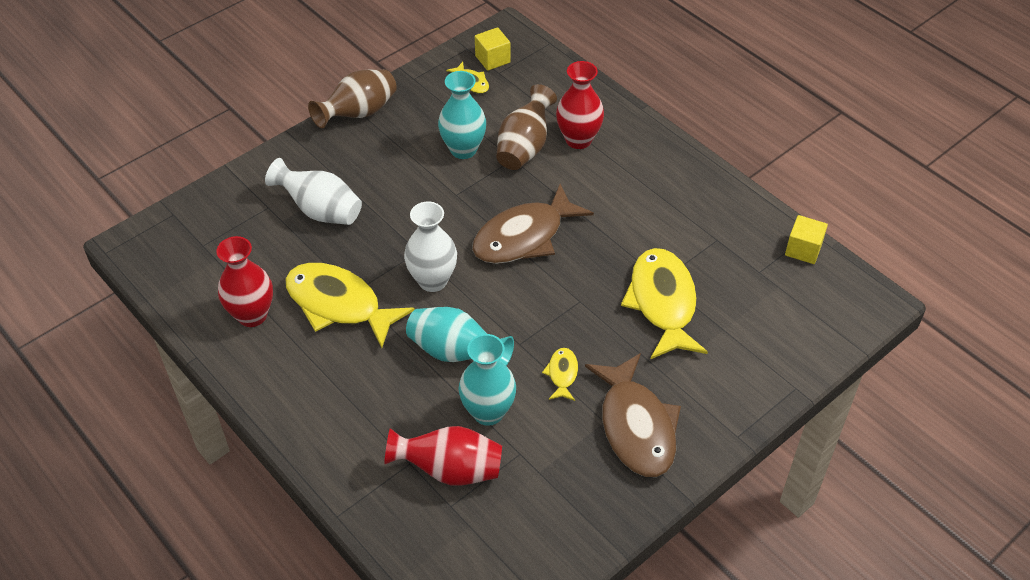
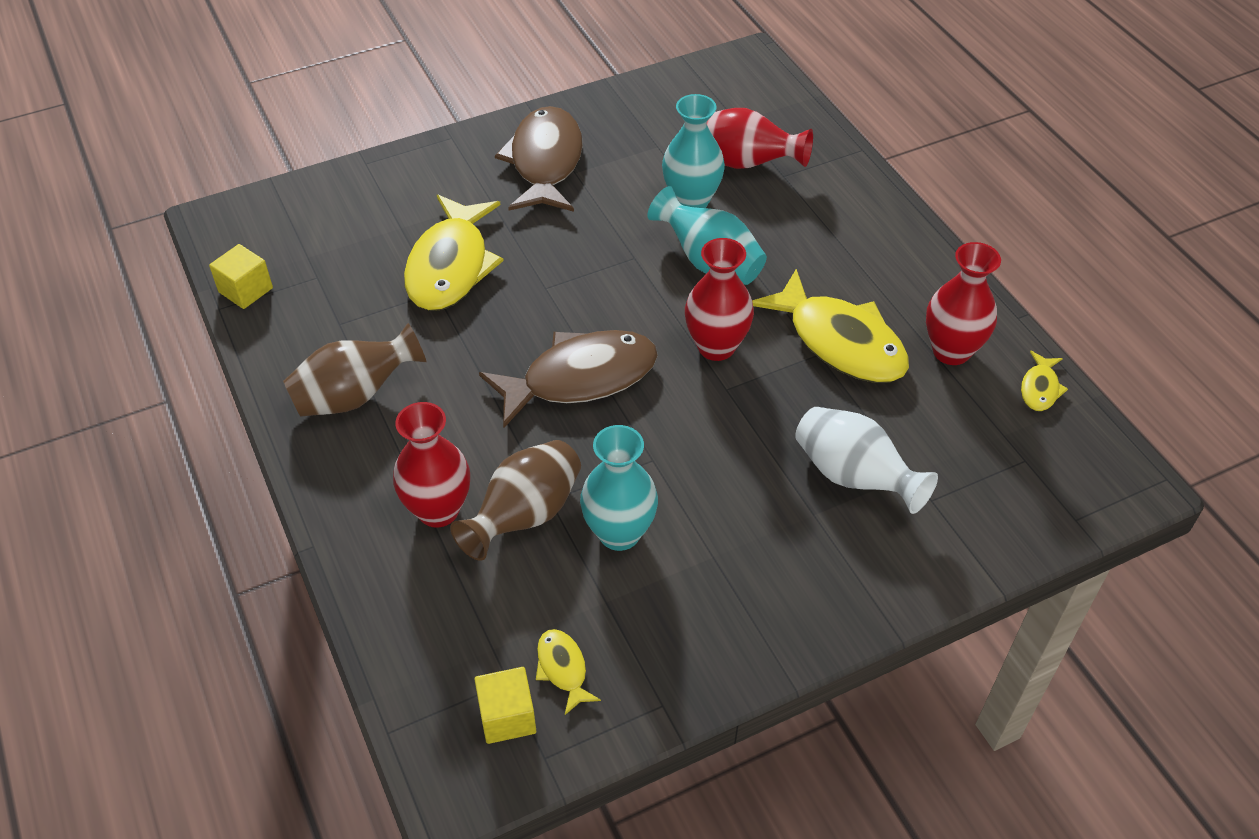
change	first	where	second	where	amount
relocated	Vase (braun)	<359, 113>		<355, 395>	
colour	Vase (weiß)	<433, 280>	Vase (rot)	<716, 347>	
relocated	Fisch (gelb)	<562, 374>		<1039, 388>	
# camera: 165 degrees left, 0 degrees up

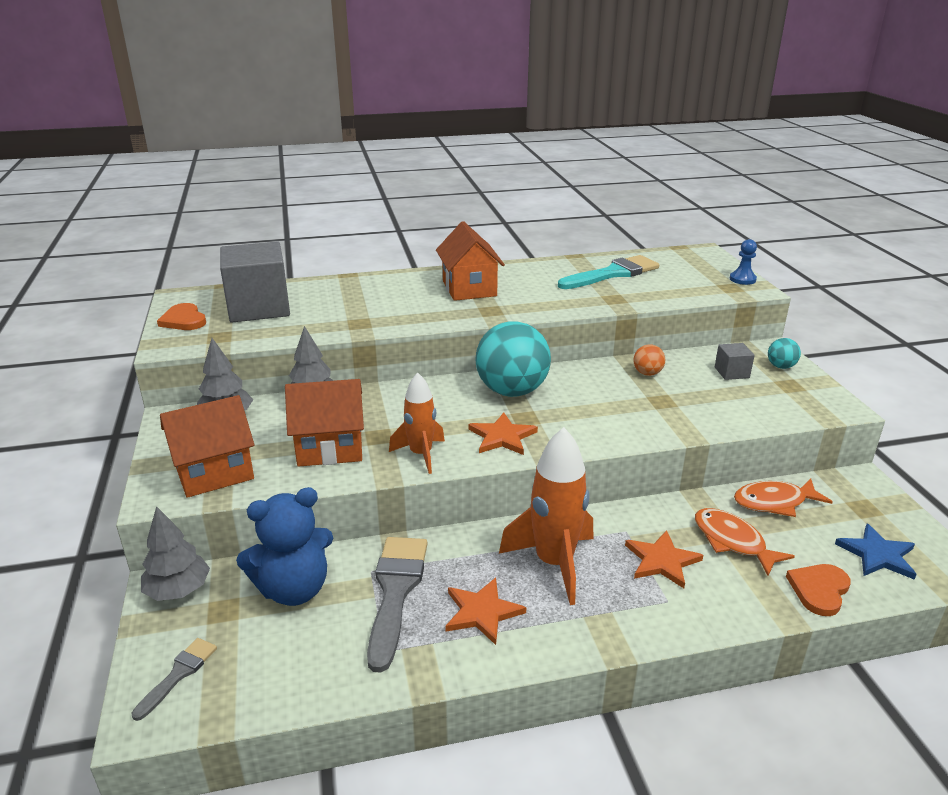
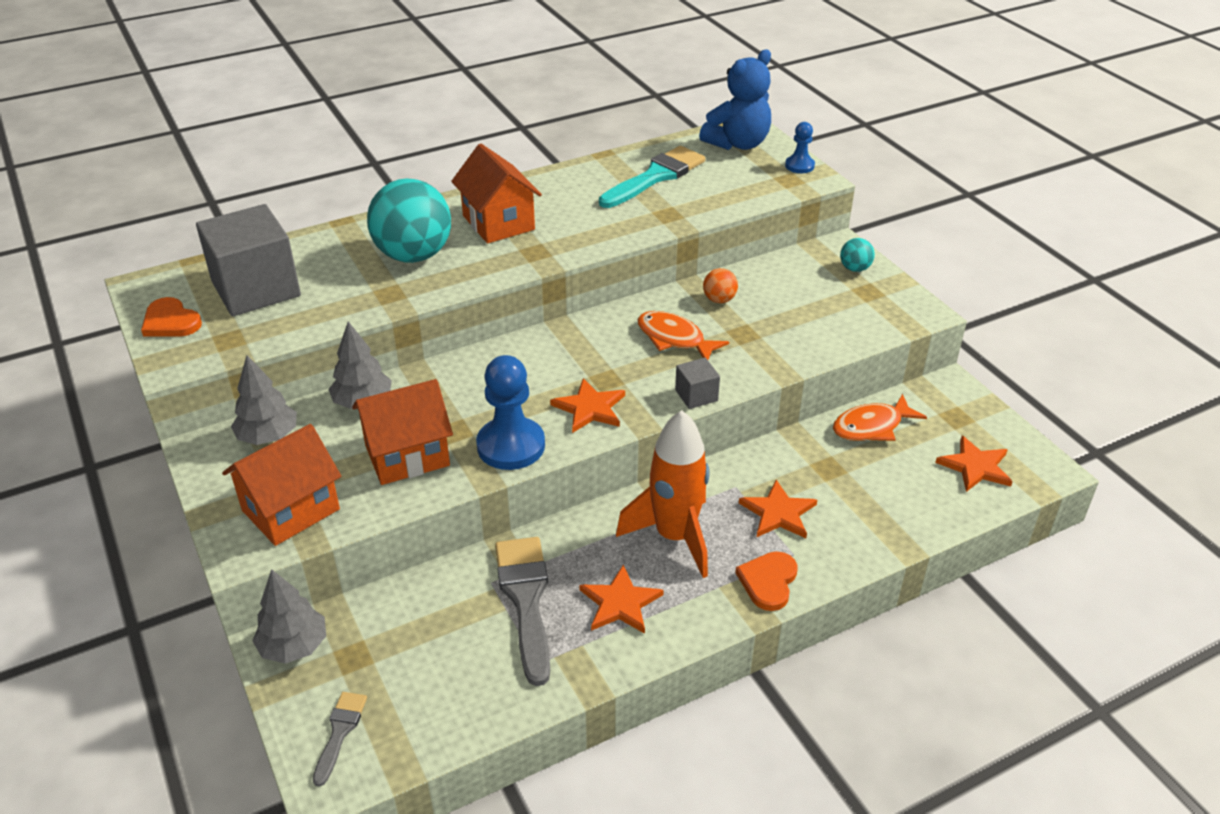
change	first	where	second	where	amount
relocated	Teddybär (blau)	<294, 589>		<738, 143>	
exchanged	Rakete (orange)	<421, 454>	Bauer (blau)	<511, 446>	
relocated	Ball (türkis)	<512, 391>		<414, 255>	
relocated	Fisch (orange)	<732, 541>		<674, 339>	
relocated	Kubus (grau)	<731, 372>		<696, 395>	
relocated	Herz (orange)	<819, 590>		<768, 582>	
colour	Stern (blau)	<877, 554>	Stern (orange)	<975, 466>	
# camera: 15 degrees left, 10 degrees up

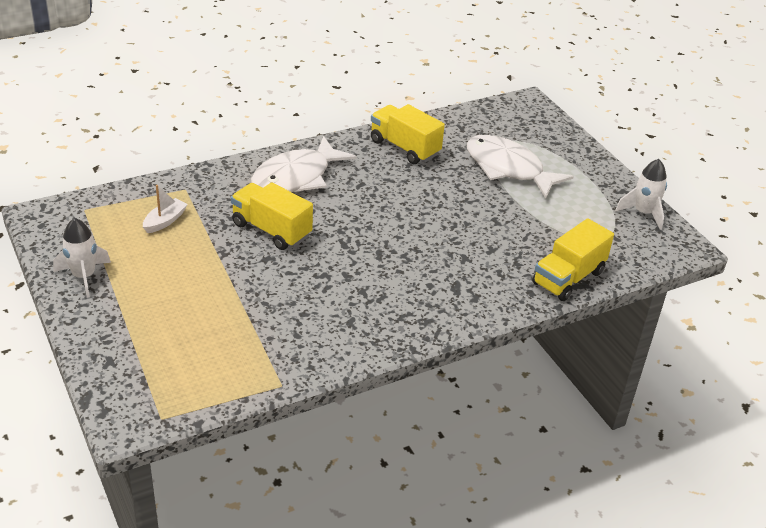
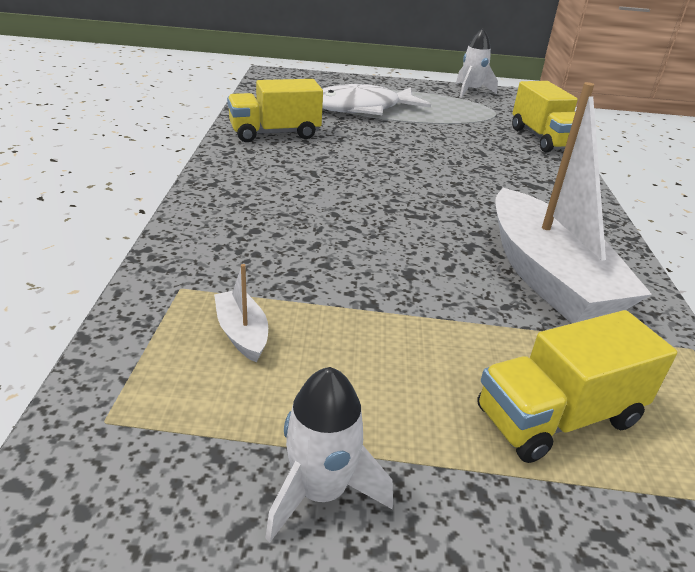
change	first	where	second	where	amount
relocated	Lastwagen (gelb)	<271, 230>		<557, 417>	
missing	Fisch (weiß)	<296, 177>			
appeared			Boot (weiß)	<547, 277>	
# camera: 60 degrees left, 5 degrees down

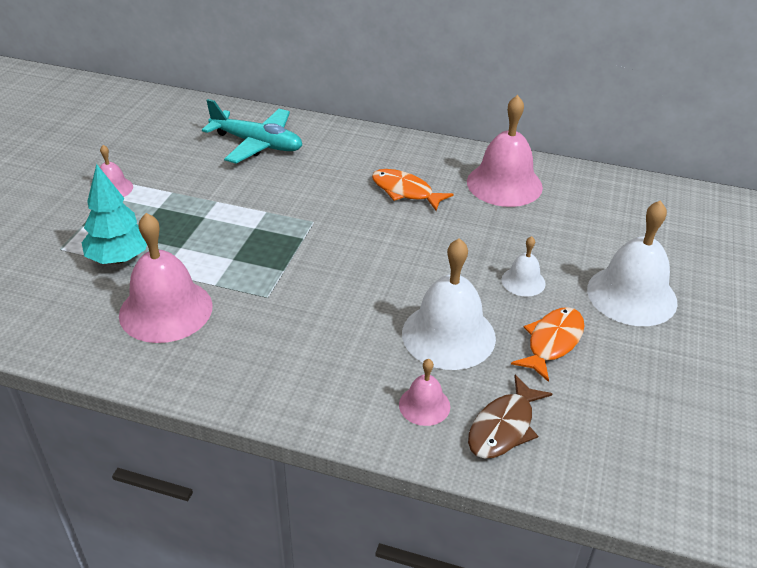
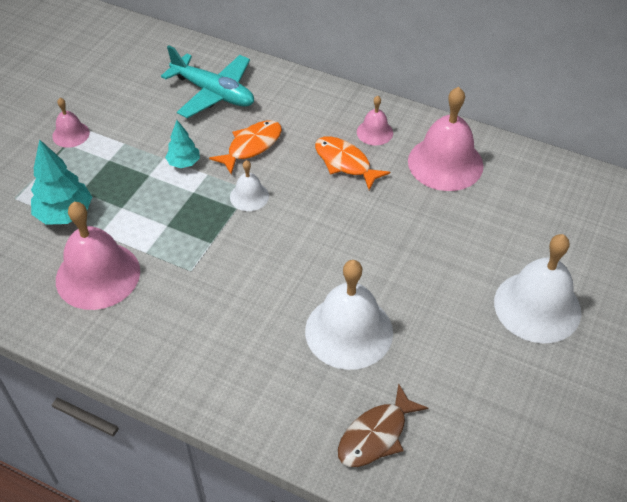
change	first	where	second	where	amount
relocated	Glocke (rosa)	<424, 405>		<374, 132>	
relocated	Glocke (weiß)	<523, 281>		<249, 196>	
relocated	Fisch (orange)	<552, 342>		<251, 146>	
appeared			Baum (türkis)	<184, 163>	
# camera: 10 degrees right, 10 degrees up

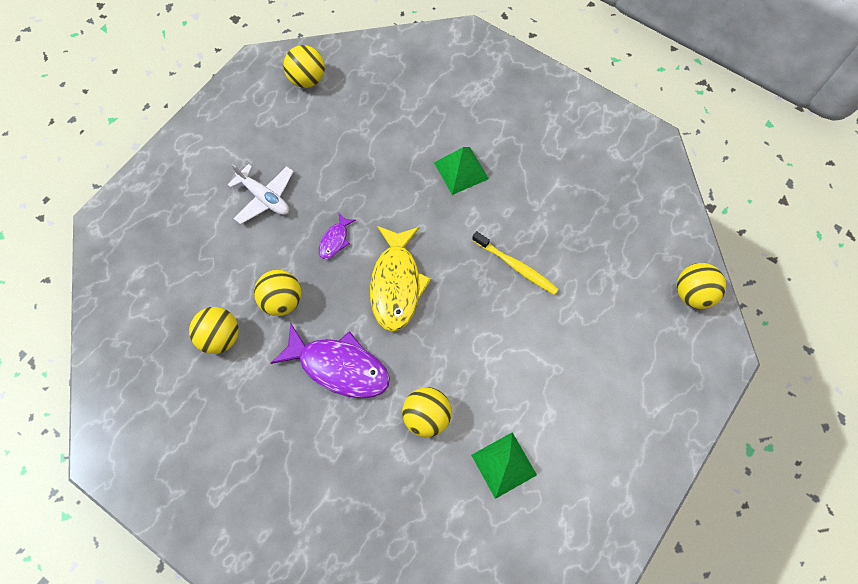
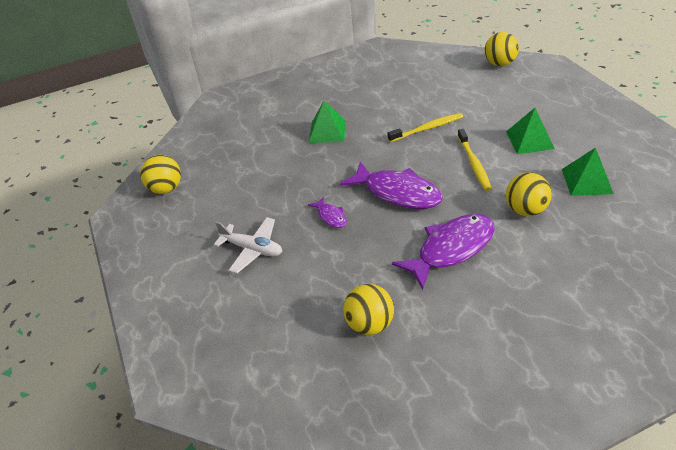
change	first	where	second	where	amount
spun	Flugzeug (weiß)	<264, 198>		<252, 249>	45 degrees clockwise
missing	Ball (gelb)	<282, 300>			
colour	Fisch (gelb)	<396, 284>	Fisch (lila)	<398, 193>	
appeared			Zahnbürste (gelb)	<474, 164>	
appeared			Pyramide (grün)	<529, 140>	
# camera: 55 degrees left, 25 degrees down

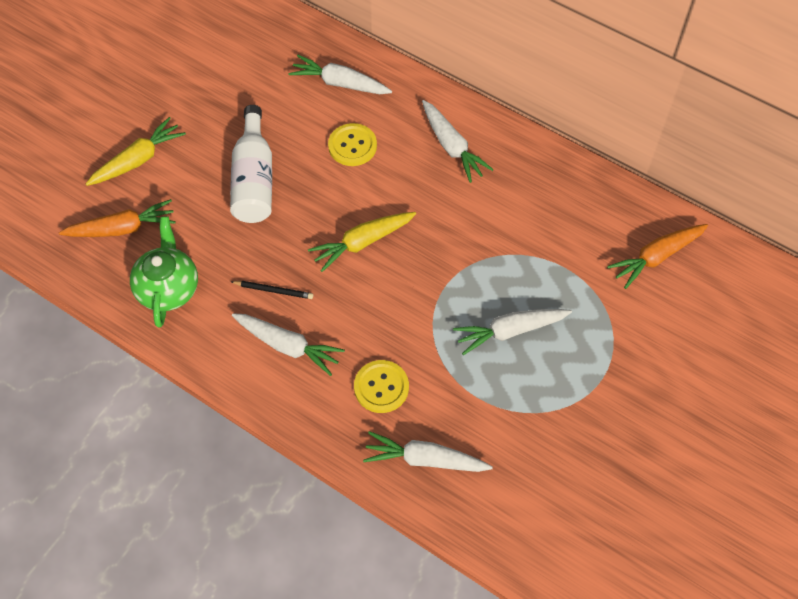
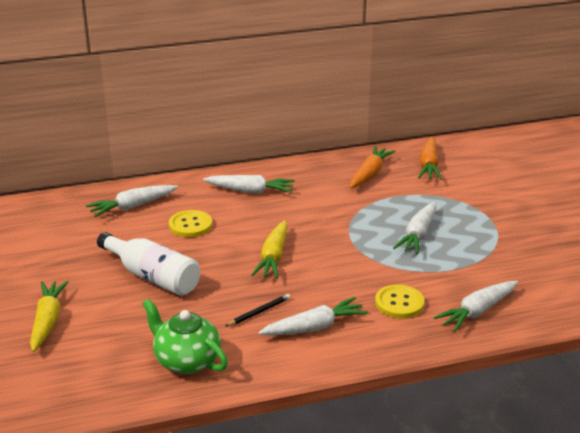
change	first	where	second	where	amount
relocated	Karotte (orange)	<122, 228>		<370, 174>	
# camera: 50 degrees left, 30 degrees down

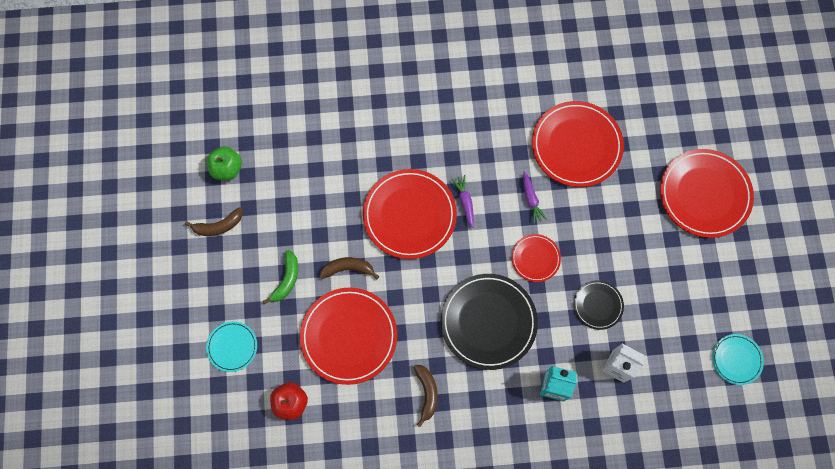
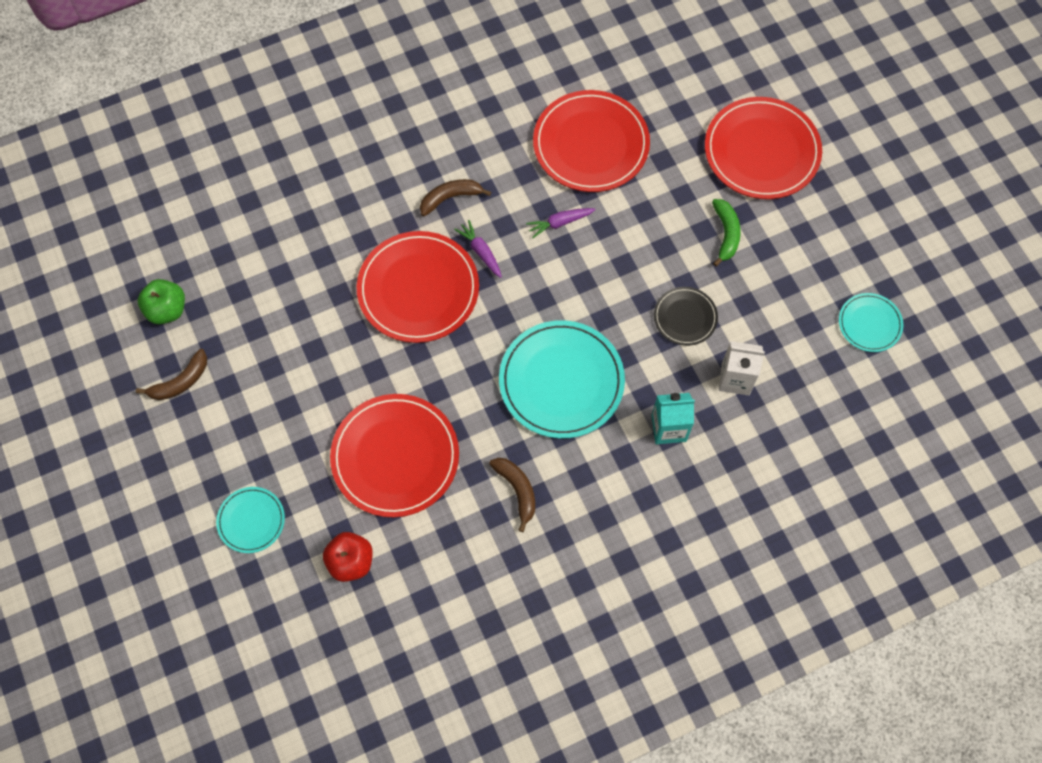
change	first	where	second	where	amount
relocated	Banane (grün)	<286, 279>		<726, 234>	
relocated	Banane (braun)	<348, 269>		<450, 198>	
colour	Teller (schwarz)	<488, 322>	Teller (türkis)	<561, 381>	
missing	Teller (rot)	<535, 258>			
spun	Karotte (lila)	<531, 199>		<560, 223>	105 degrees clockwise
# camera: 20 degrees left, 5 degrees down

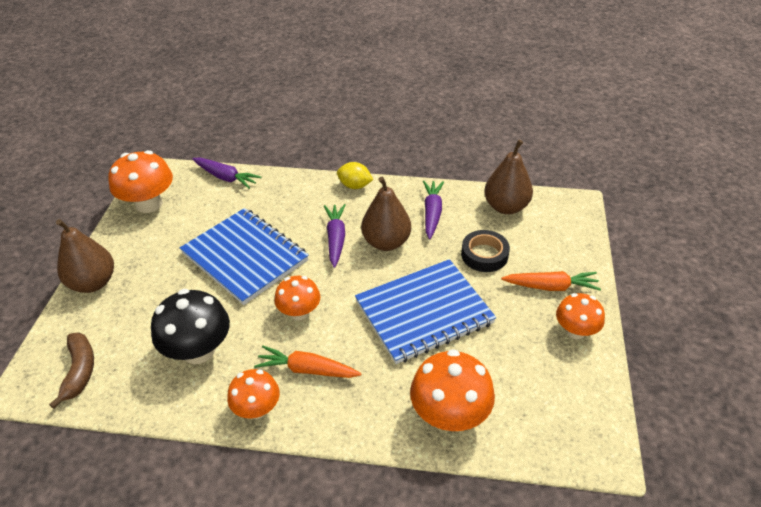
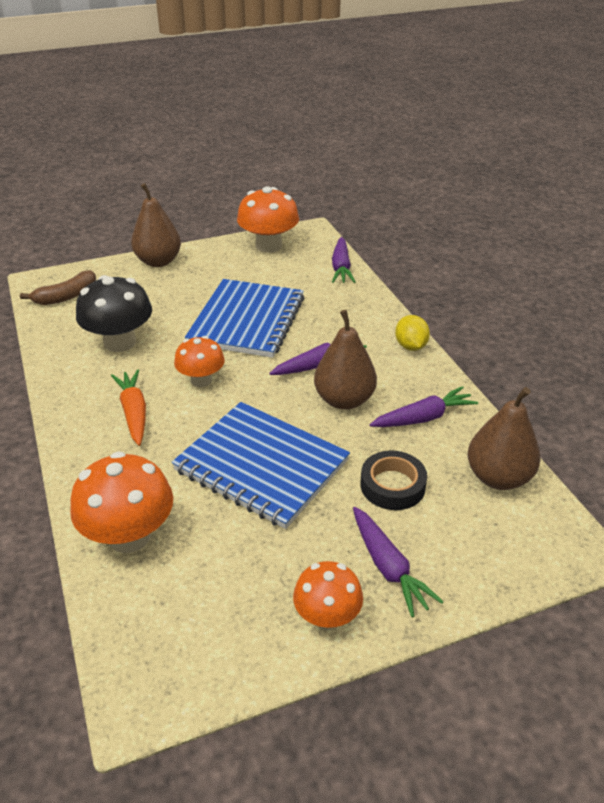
change	first	where	second	where	amount
missing	Pilz (orange)	<257, 409>			
colour	Karotte (orange)	<551, 286>	Karotte (lila)	<388, 567>	
# camera: 60 degrees right, 5 degrees down

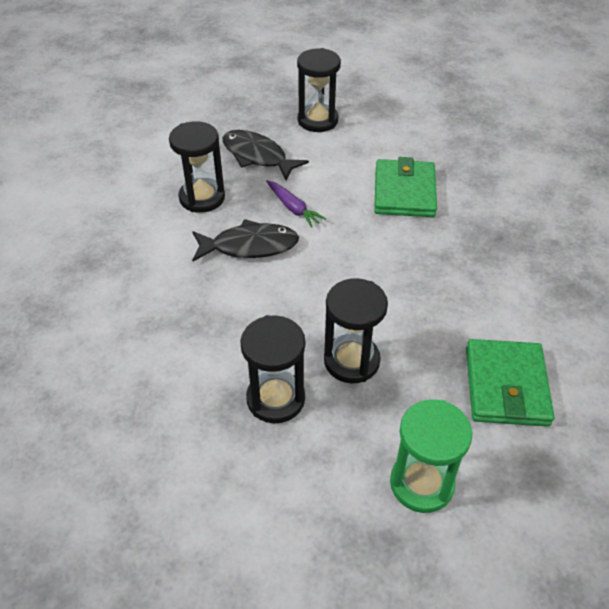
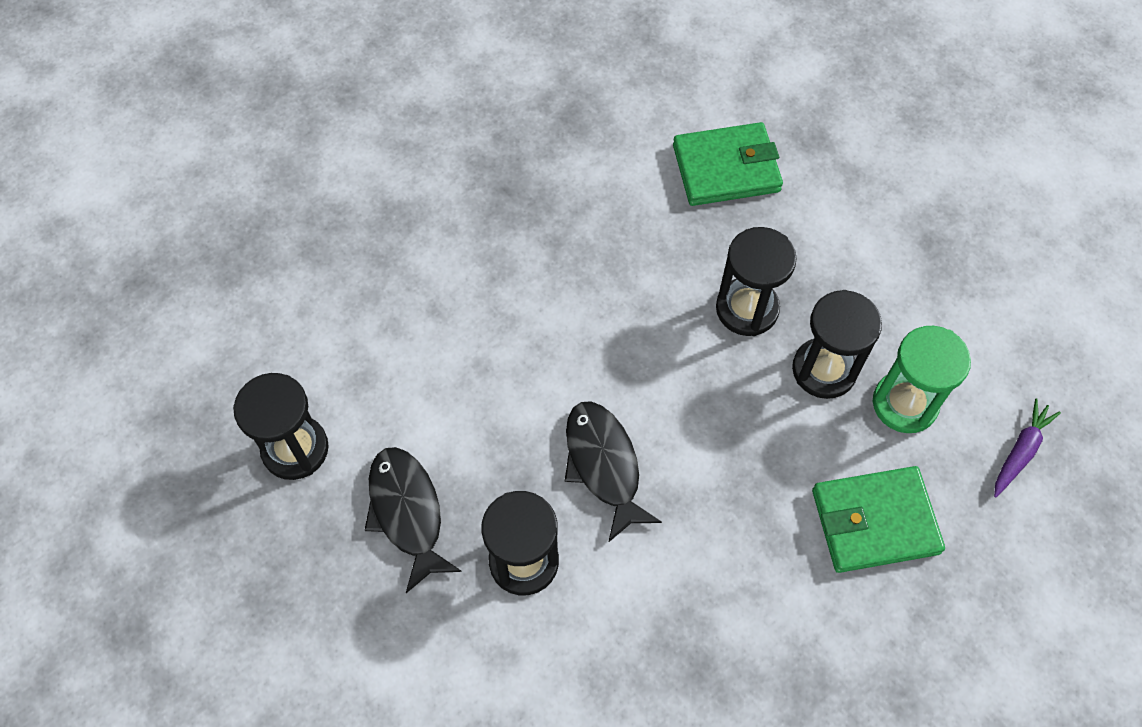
change	first	where	second	where	amount
spun	Fisch (schwarz)	<257, 156>		<407, 512>	135 degrees clockwise
relocated	Karotte (lila)	<293, 208>		<1020, 451>	
relocated	Geldbörse (grün)	<404, 192>		<874, 521>	
relocated	Sanduhr (grün)	<421, 483>		<904, 404>	
# camera: 105 degrees left, 15 degrees up

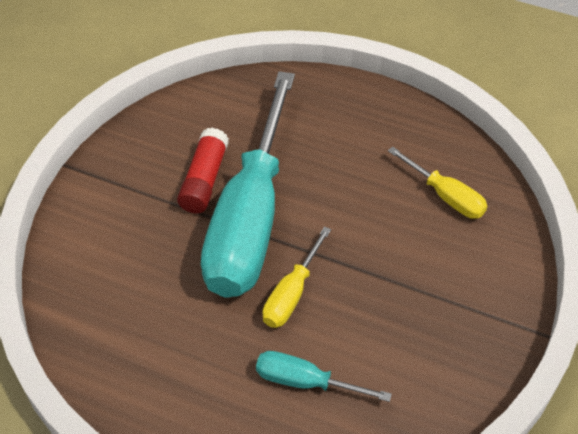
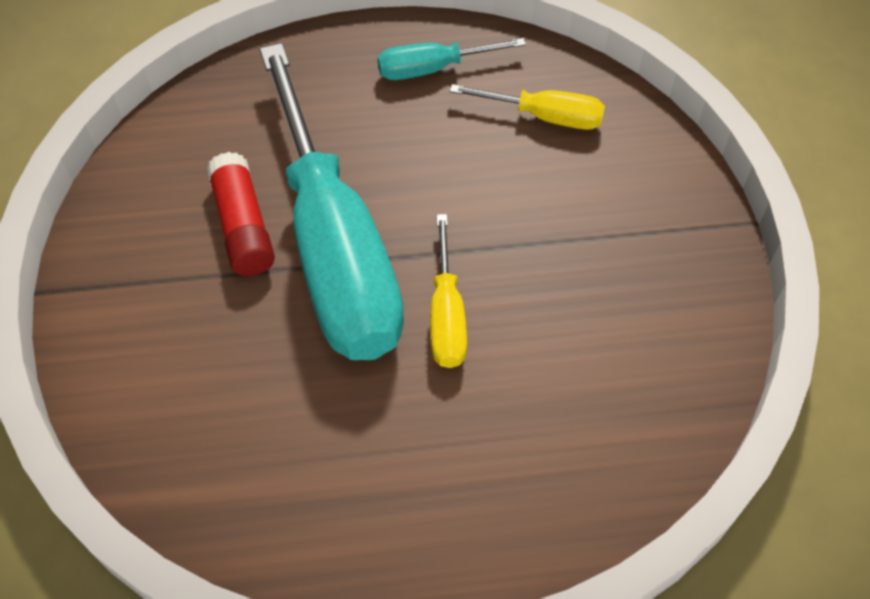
change	first	where	second	where	amount
relocated	Schraubenzieher (türkis)	<304, 381>		<432, 69>	
# camera: 30 degrees left, 5 degrees up

